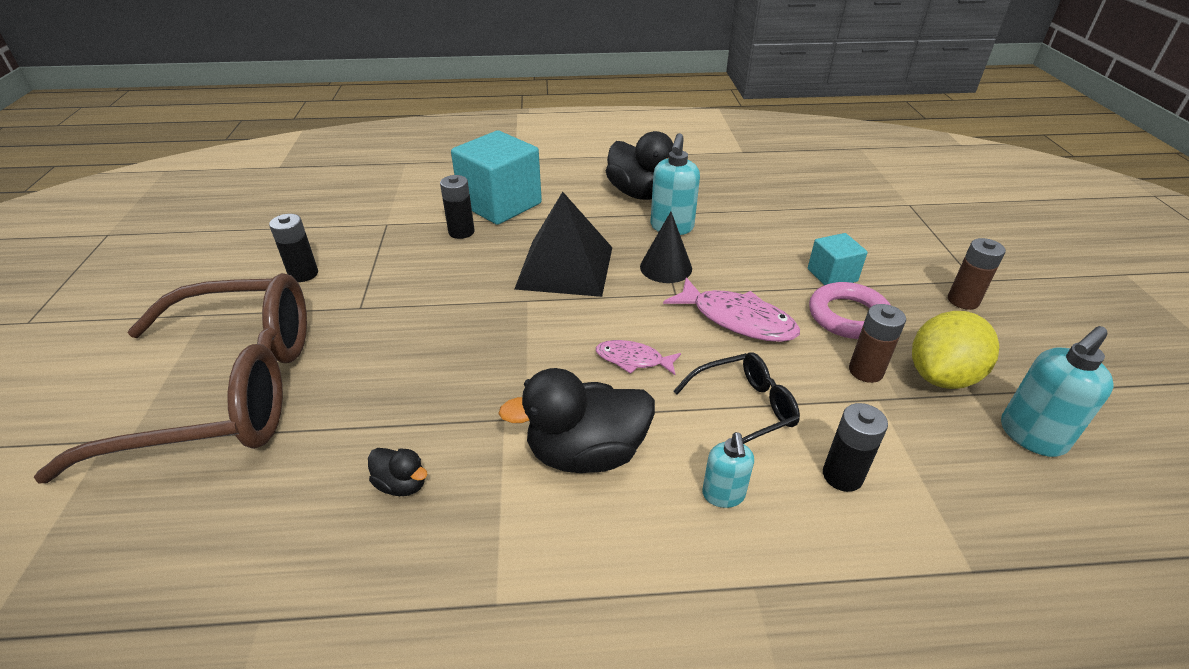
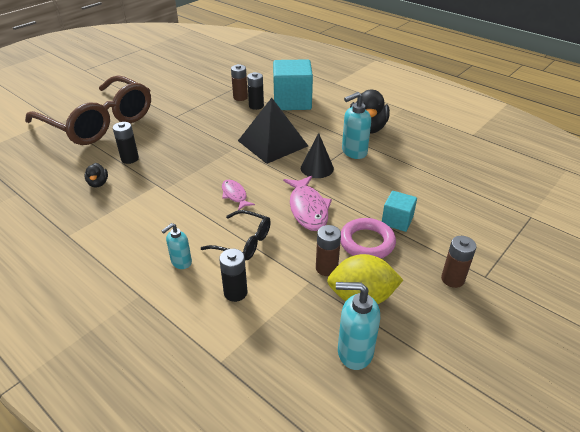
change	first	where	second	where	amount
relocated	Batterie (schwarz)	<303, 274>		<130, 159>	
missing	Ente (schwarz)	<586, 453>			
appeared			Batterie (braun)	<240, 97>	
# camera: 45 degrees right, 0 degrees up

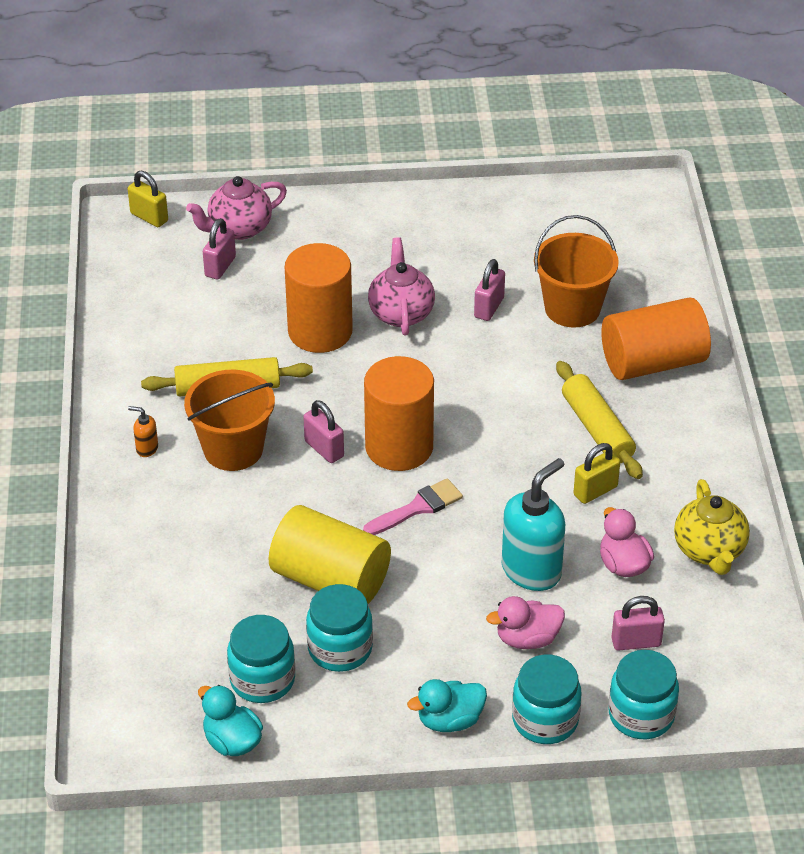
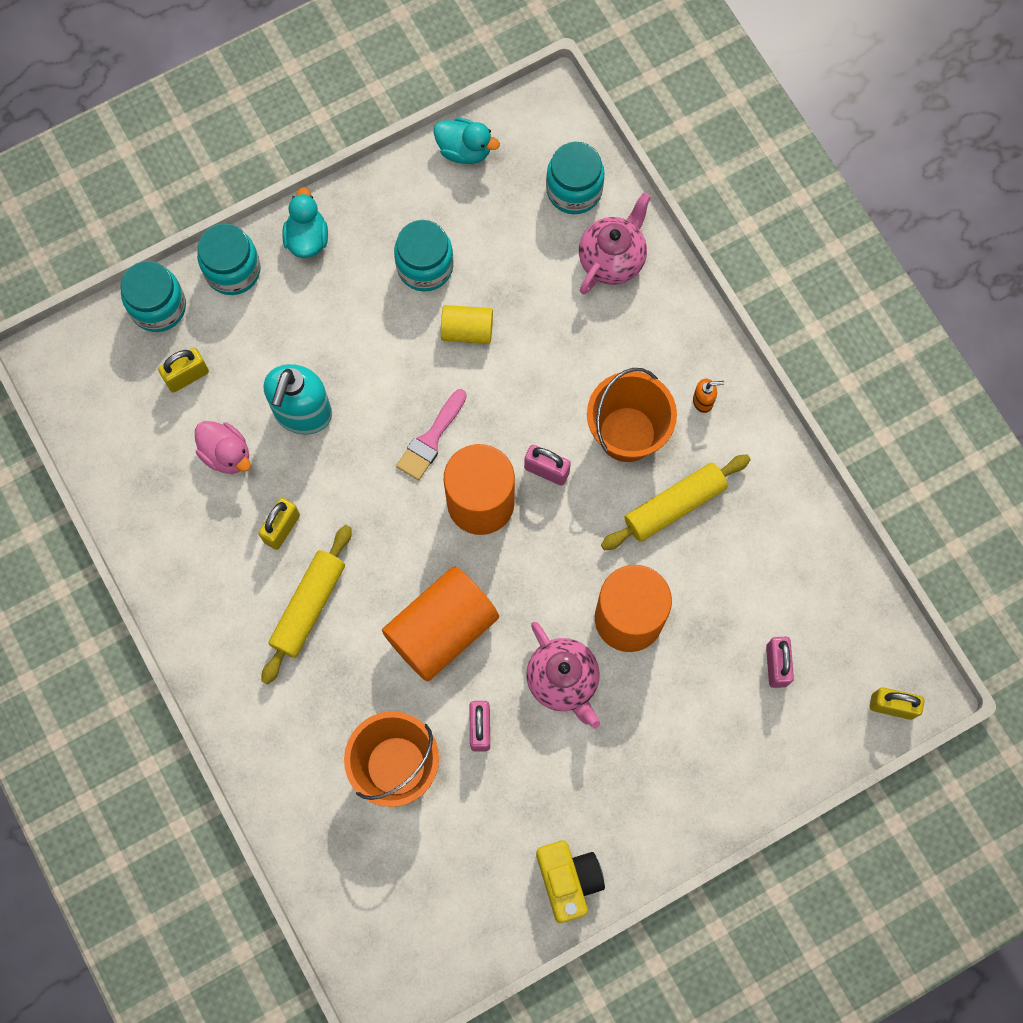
change	first	where	second	where	amount
relocated	Teekanne (rosa)	<239, 229>		<612, 259>	
relocated	Einmachglas (türkis)	<262, 679>		<574, 190>	
size	Vollzylinder (gelb)	<330, 579>		<467, 330>	x0.54
spun	Ente (türkis)	<450, 720>		<307, 238>	45 degrees counterclockwise
missing	Ente (rosa)	<527, 639>			
spun	Nudelholz (gelb)	<597, 429>		<308, 606>	75 degrees clockwise
relocated	Vollzylinder (orange)	<653, 362>		<442, 629>	
colour	Vorhängeschloss (rosa)	<636, 642>	Vorhängeschloss (gelb)	<187, 376>	
missing	Teekanne (gelb)	<709, 551>			
appeared			Kamera (gelb)	<568, 880>	
# camera: 155 degrees right, 30 degrees up

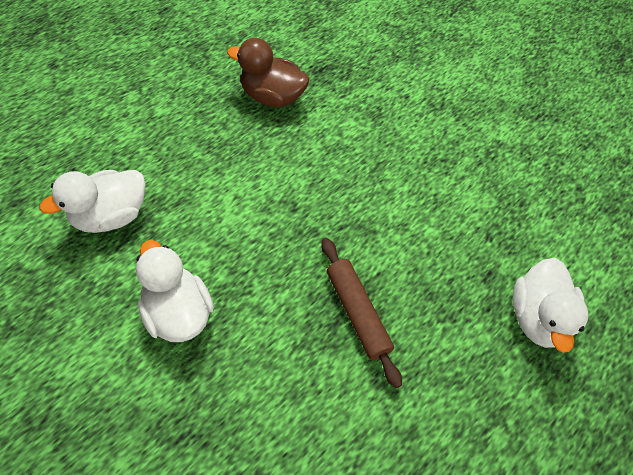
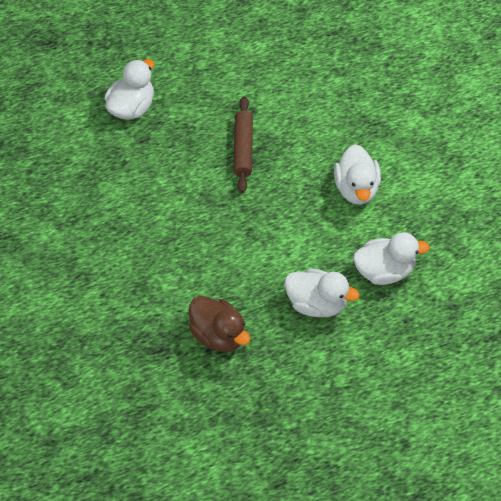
change	first	where	second	where	amount
appeared			Ente (weiß)	<317, 303>	
# camera: 150 degrees left, 0 degrees up

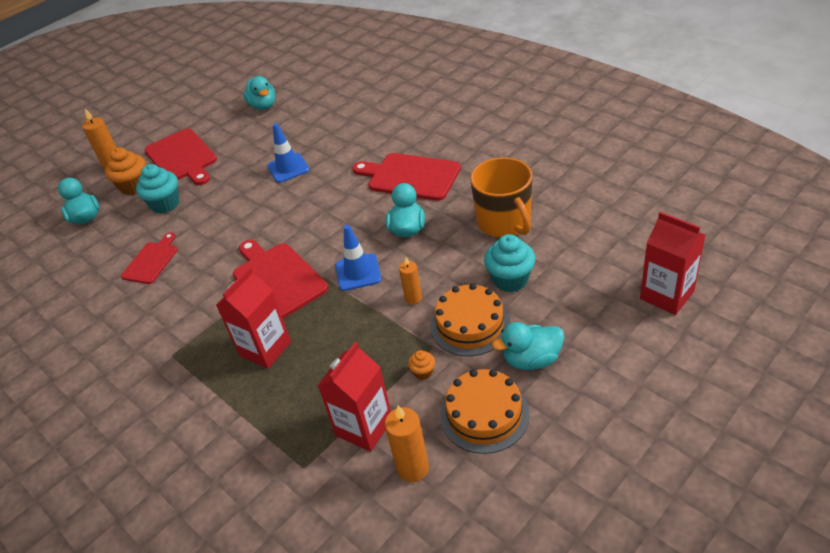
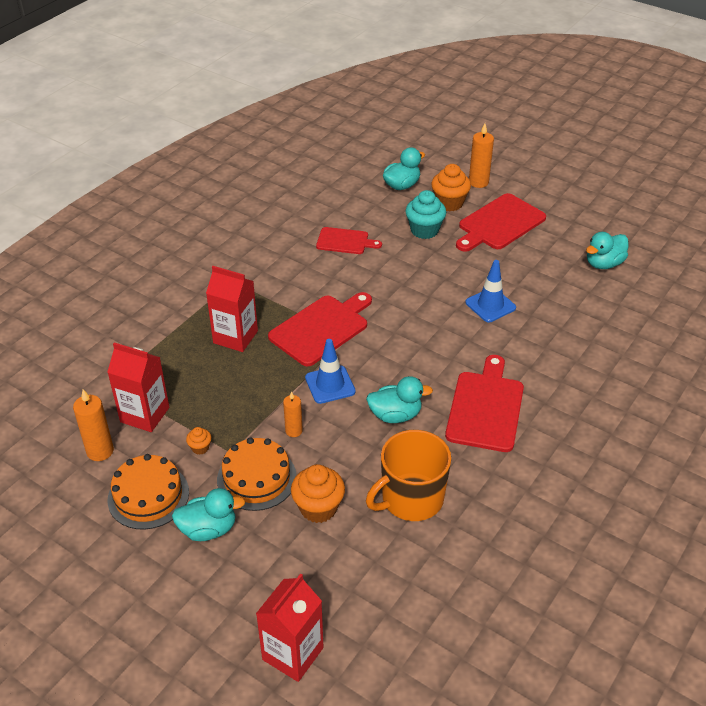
change	first	where	second	where	amount
colour	Muffin (türkis)	<510, 280>	Muffin (orange)	<318, 508>	
spun	Ente (türkis)	<531, 360>		<208, 529>	105 degrees clockwise
# camera: 75 degrees right, 0 degrees up

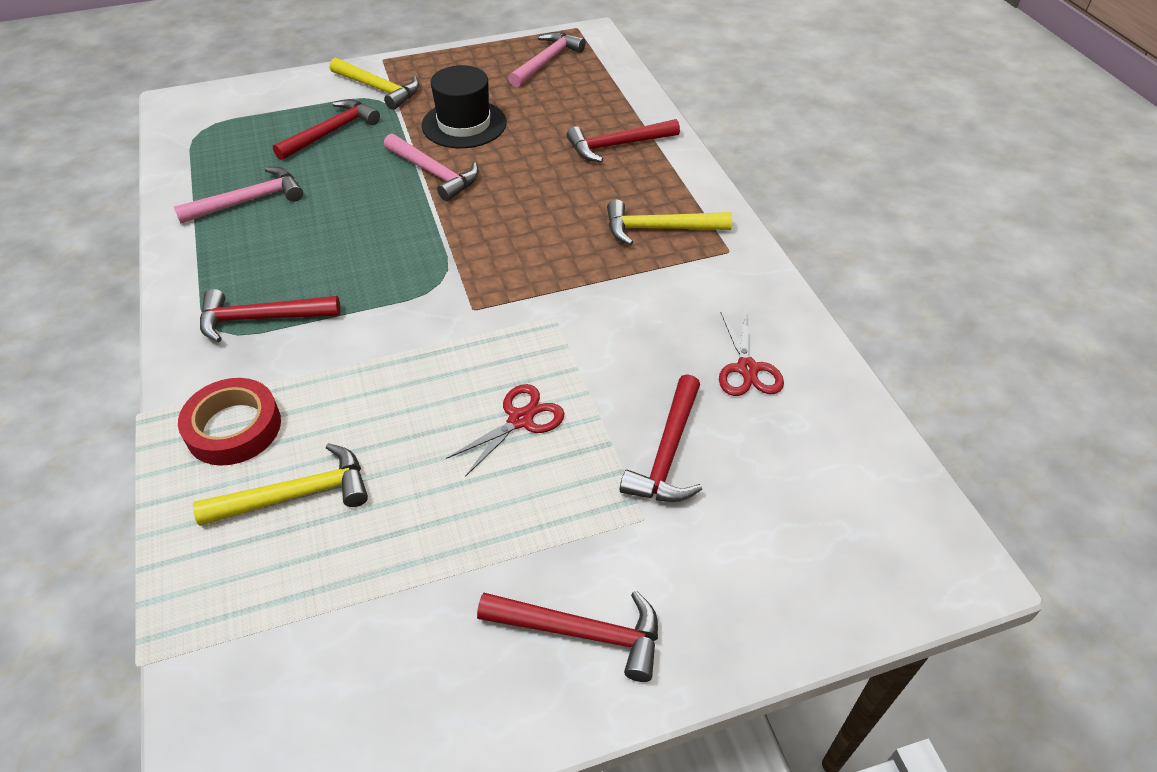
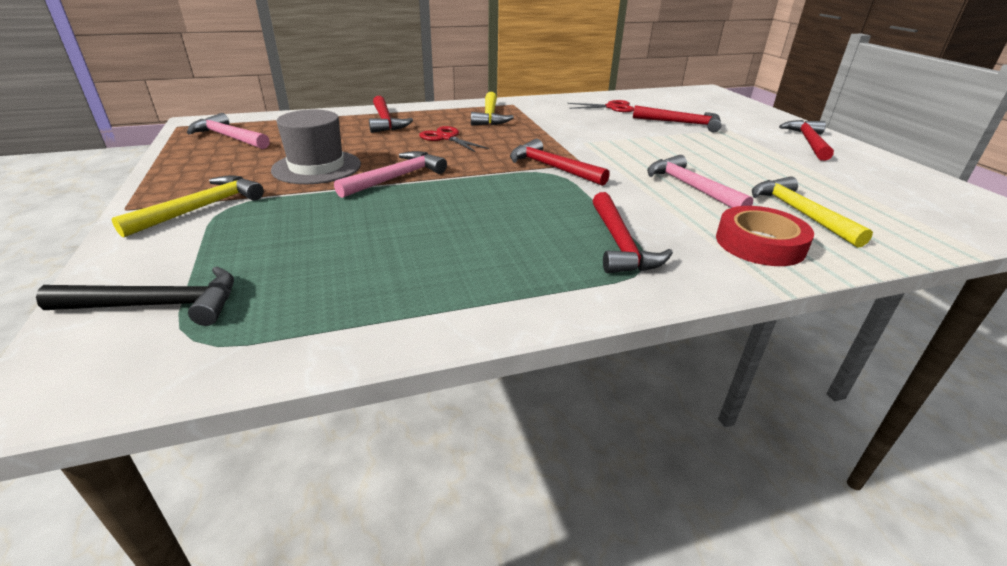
change	first	where	second	where	amount
relocated	Hammer (rosa)	<249, 201>		<690, 187>	
relocated	Hammer (rot)	<331, 132>		<552, 167>	
colour	Hut (schwarz)	<464, 124>	Hut (grau)	<317, 167>	
relocated	Schere (rot)	<520, 420>		<446, 138>	
appeared			Hammer (schwarz)	<158, 305>	
# camera: 90 degrees left, 15 degrees down

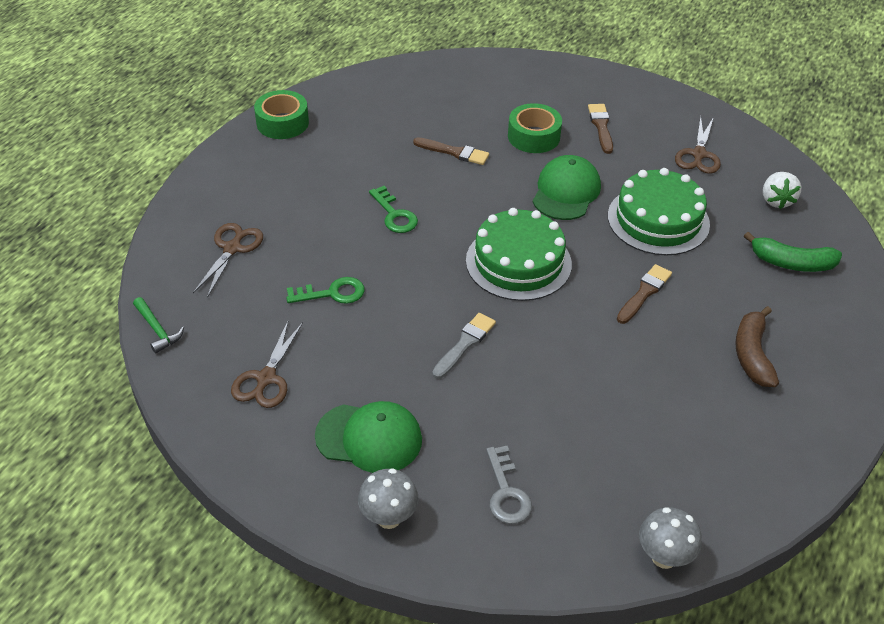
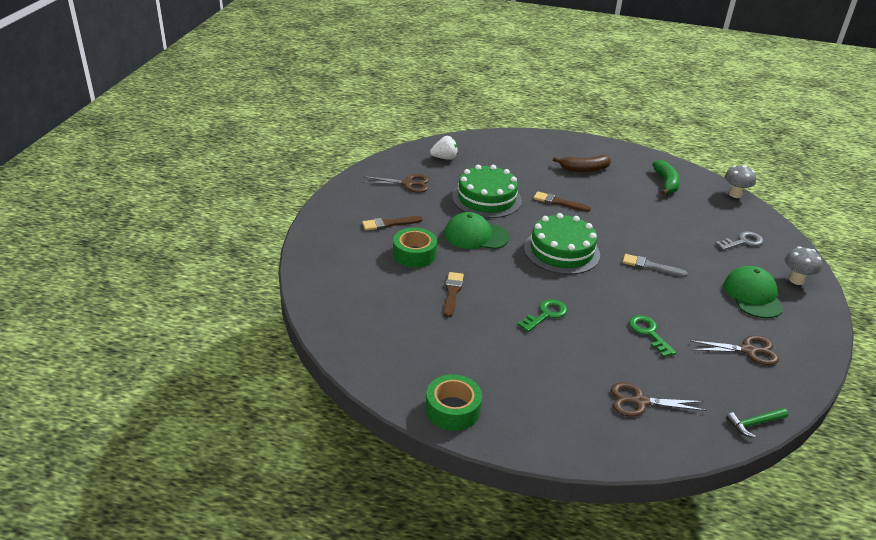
change	first	where	second	where	amount
spun	Hammer (grün)	<157, 330>		<754, 424>	150 degrees counterclockwise
relocated	Banane (grün)	<791, 263>		<666, 183>	
# camera: 105 degrees left, 10 degrees down

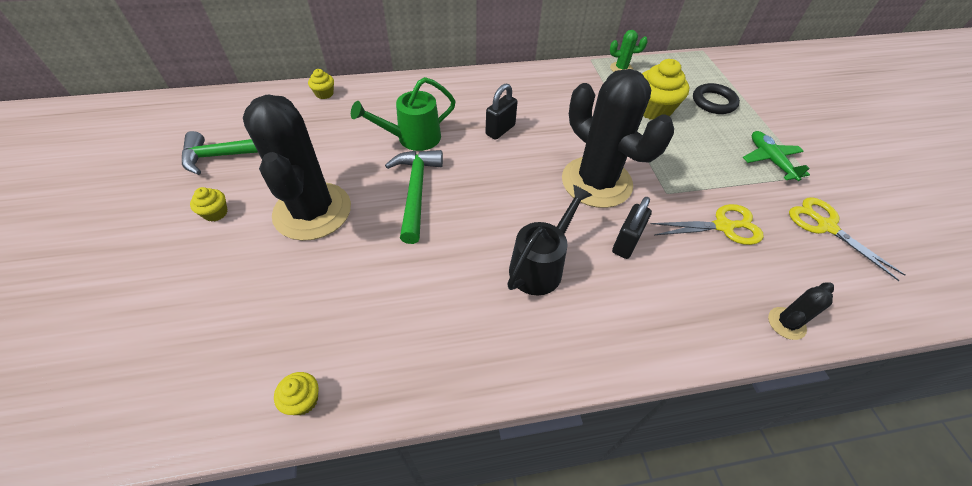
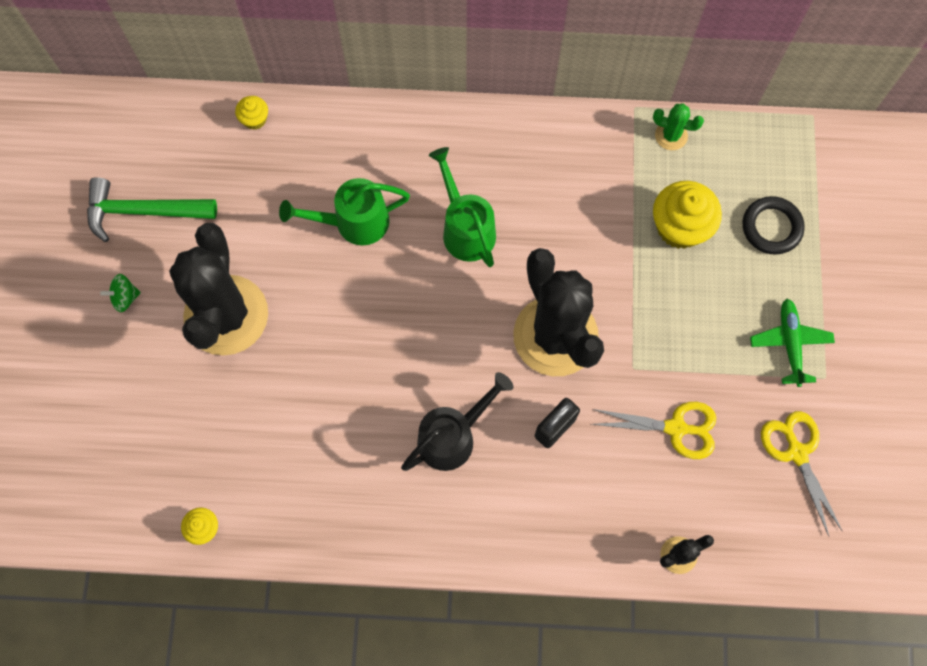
change	first	where	second	where	amount
exchanged	Muffin (gelb)	<216, 213>	Kreisel (grün)	<125, 297>	
missing	Hammer (grün)	<416, 191>			
exchanged	Vorhängeschloss (schwarz)	<500, 130>	Gießkanne (grün)	<465, 228>	
# camera: 15 degrees right, 20 degrees up

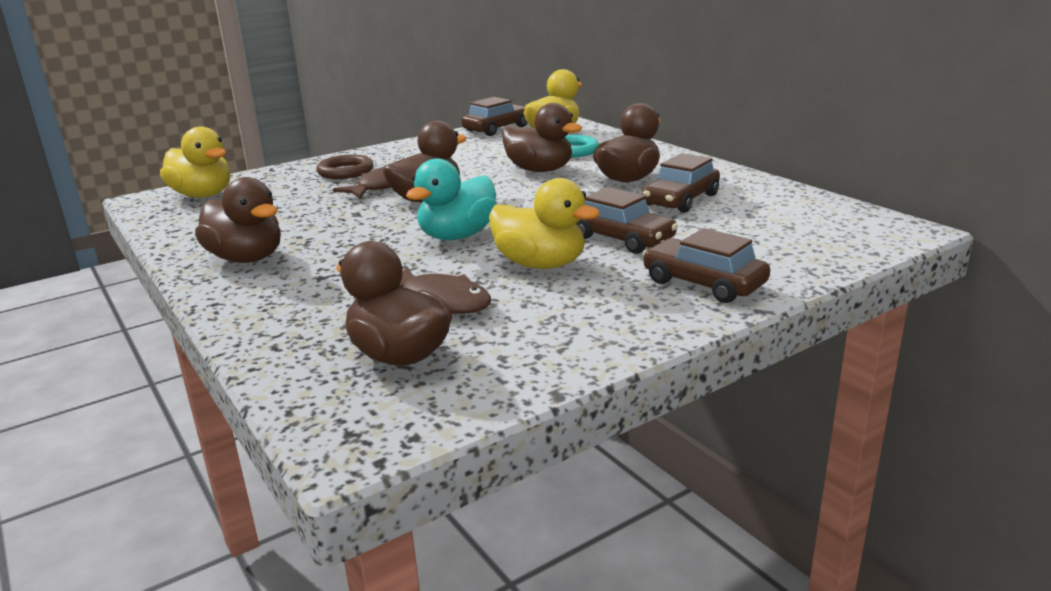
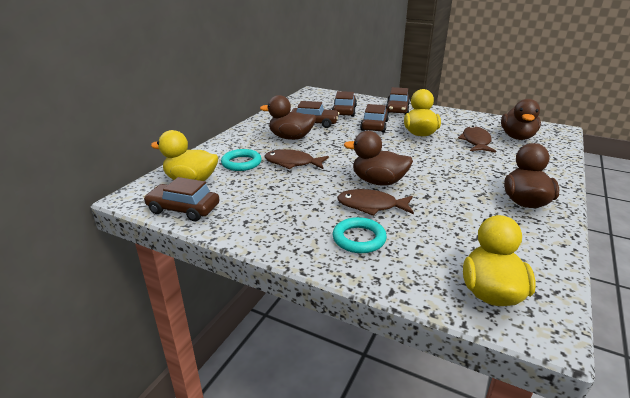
change	first	where	second	where	amount
colour	Ring (braun)	<345, 172>	Ring (türkis)	<359, 239>	
missing	Ente (türkis)	<457, 236>			
exchanged	Ente (braun)	<539, 170>	Fisch (braun)	<292, 163>	
appeared			Auto (braun)	<344, 111>	
# camera: 120 degrees left, 5 degrees up

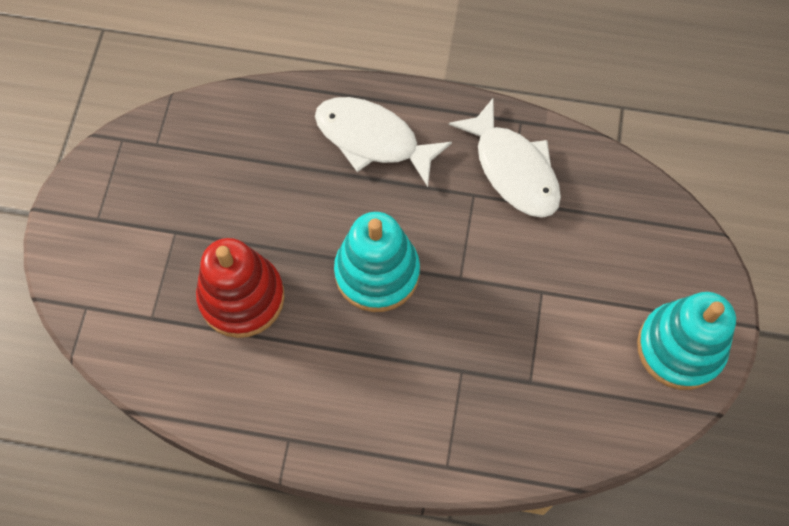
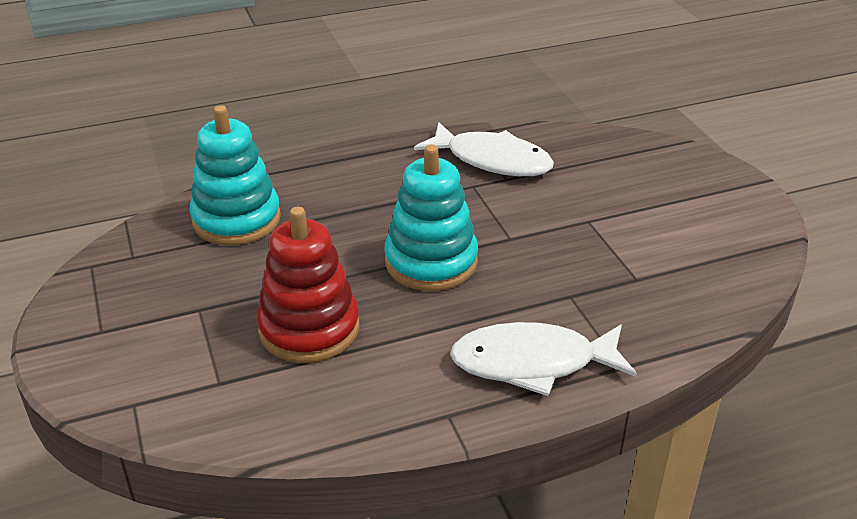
change	first	where	second	where	amount
relocated	Fisch (weiß)	<373, 139>		<533, 363>	
relocated	Stapelspielzeug (türkis)	<680, 348>		<236, 219>	
# camera: 30 degrees left, 30 degrees down

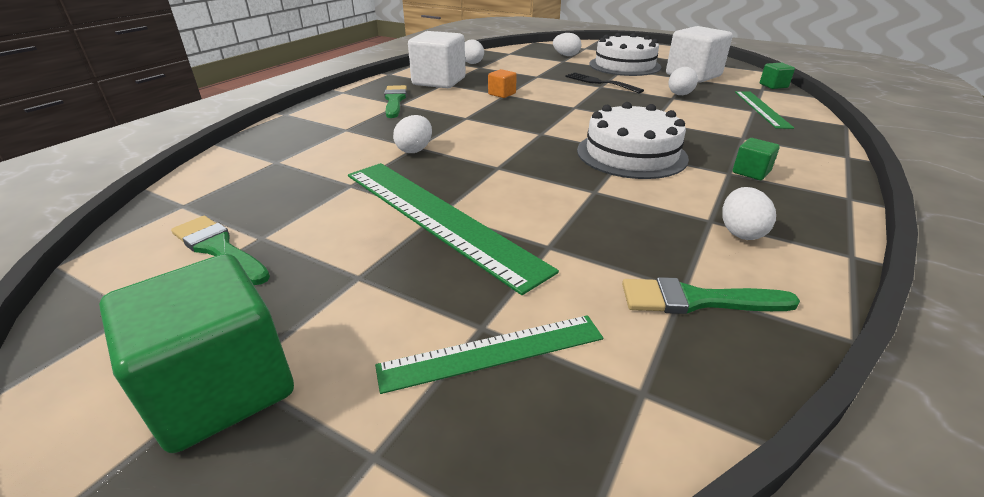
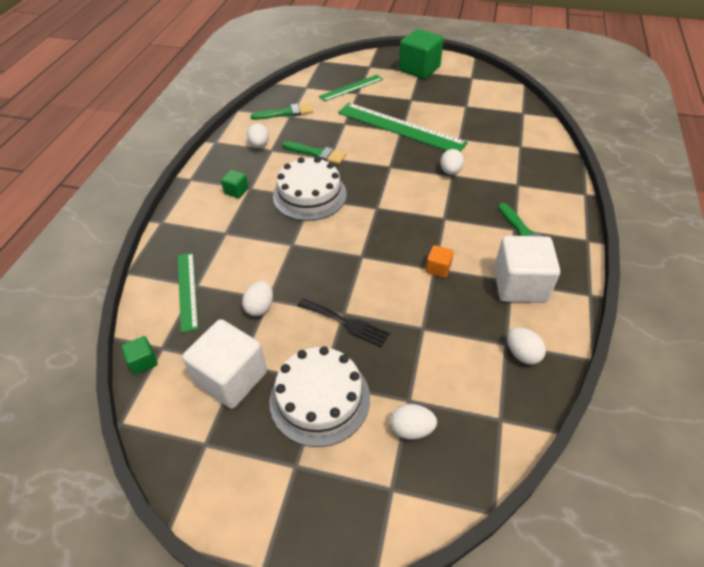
change	first	where	second	where	amount
relocated	Pinsel (grün)	<219, 249>		<317, 153>	
# camera: 165 degrees right, 15 degrees up

